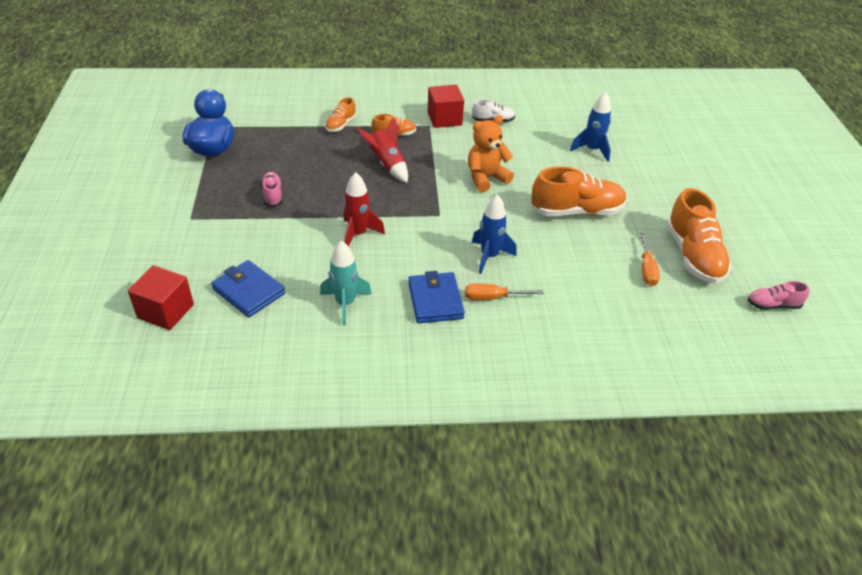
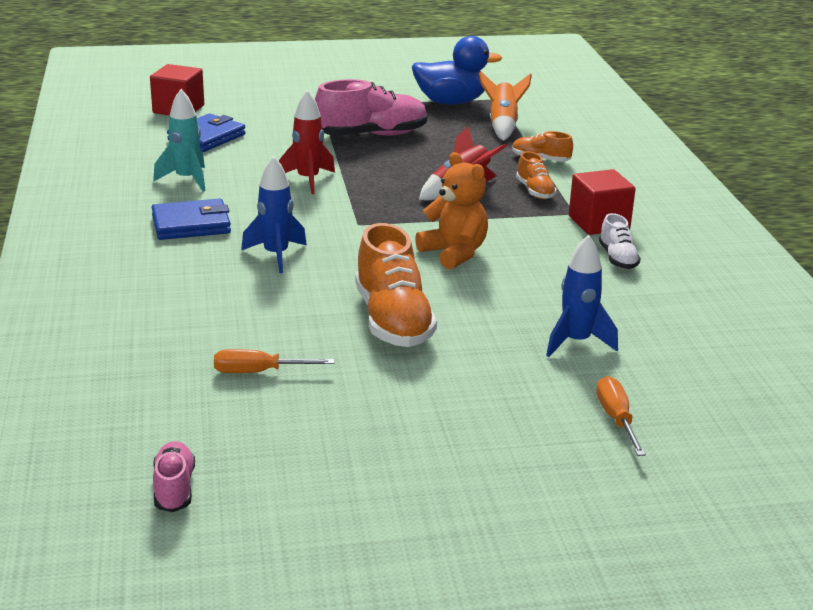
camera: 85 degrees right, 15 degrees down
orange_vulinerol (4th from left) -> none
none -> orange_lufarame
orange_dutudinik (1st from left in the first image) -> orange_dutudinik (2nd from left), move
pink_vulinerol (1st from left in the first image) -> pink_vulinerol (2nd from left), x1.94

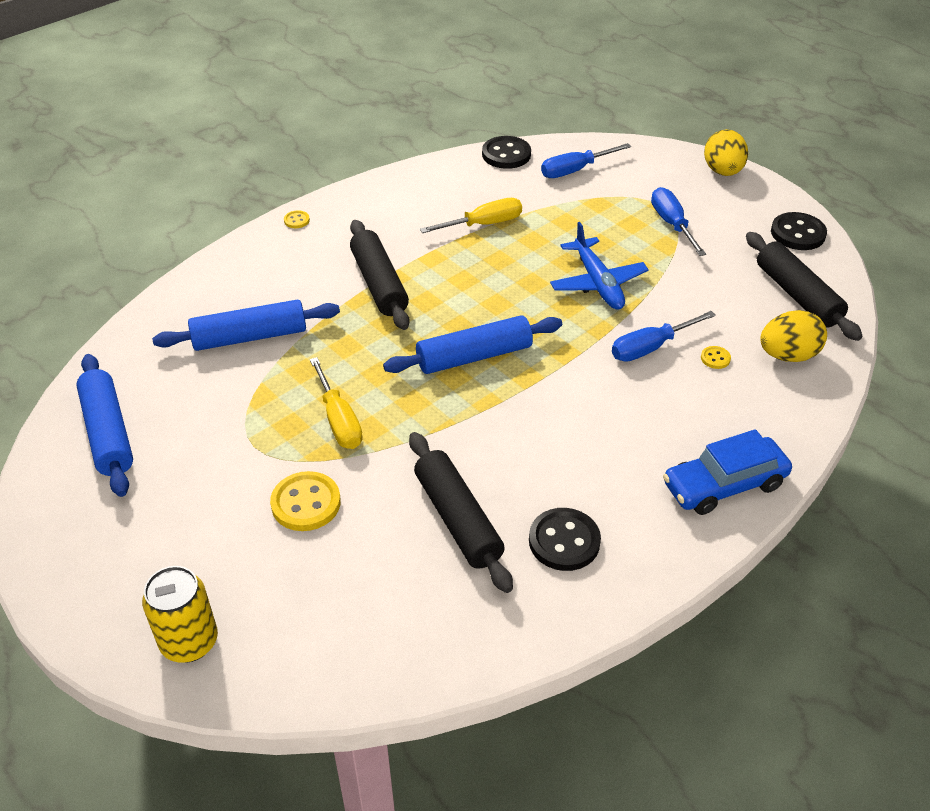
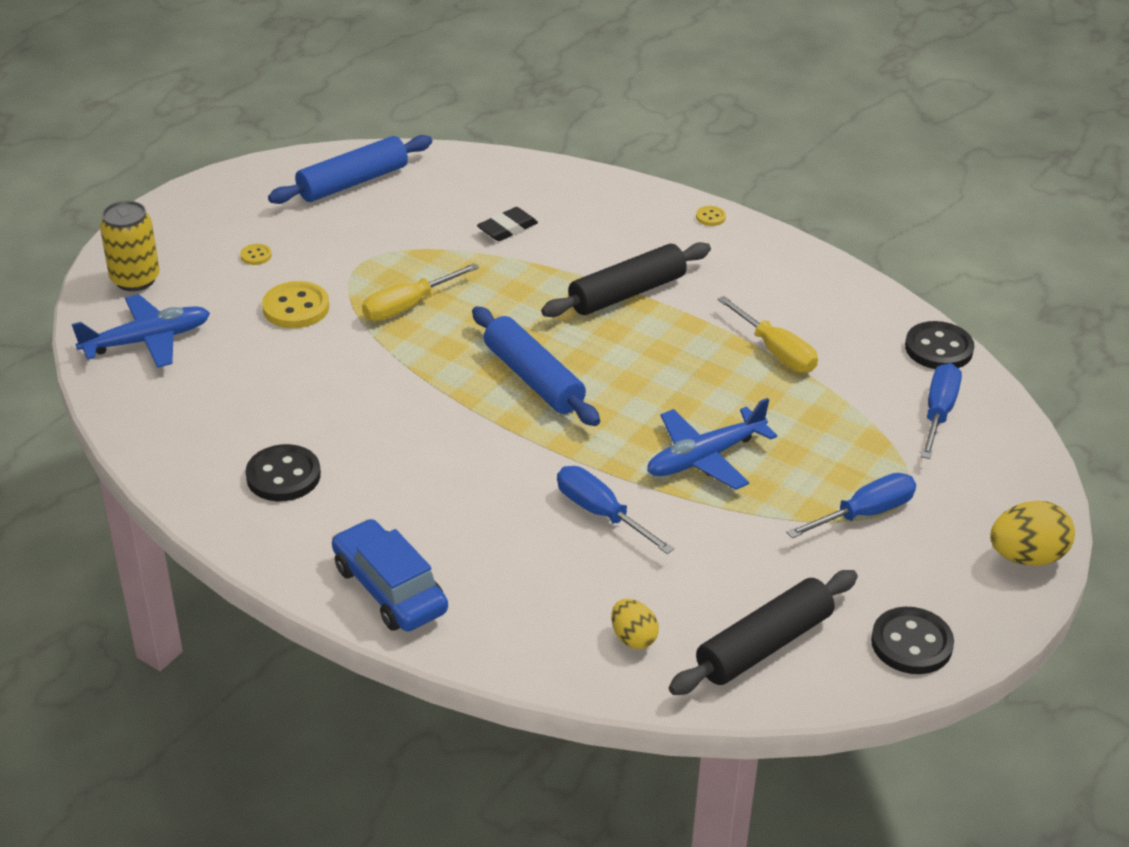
camera: 75 degrees right, 5 degrees down
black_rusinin (2nd from left) -> none
none -> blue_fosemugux (1st from left)
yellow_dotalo (3rd from left in the first image) -> yellow_dotalo (1st from left), move
blue_rusinin (2nd from left) -> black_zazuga
blue_dutudinik (1st from left in the first image) -> blue_dutudinik (3rd from left), 60 degrees clockwise
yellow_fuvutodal (2nd from left in the first image) -> yellow_fuvutodal (1st from left), x0.63

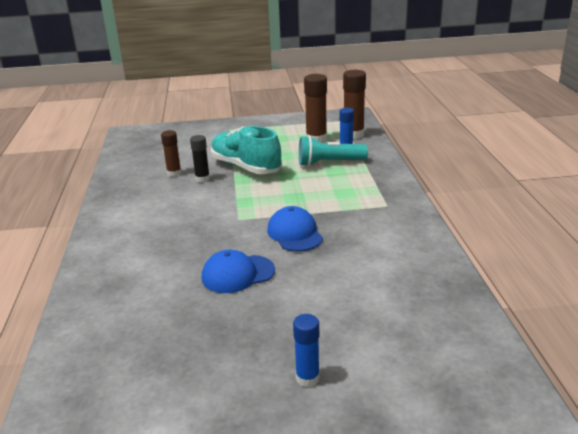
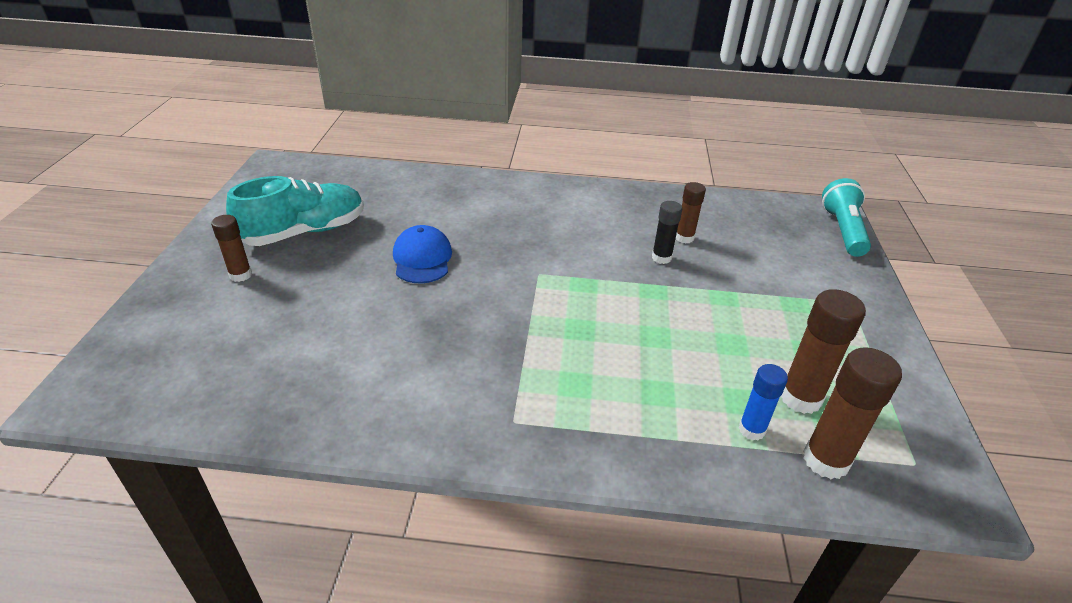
camera: 100 degrees right, 10 degrees up
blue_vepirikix (2nd from left) -> none
turquoise_vulinerol, move
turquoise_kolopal, move
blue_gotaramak (1st from left) -> brown_gotaramak (1st from left)

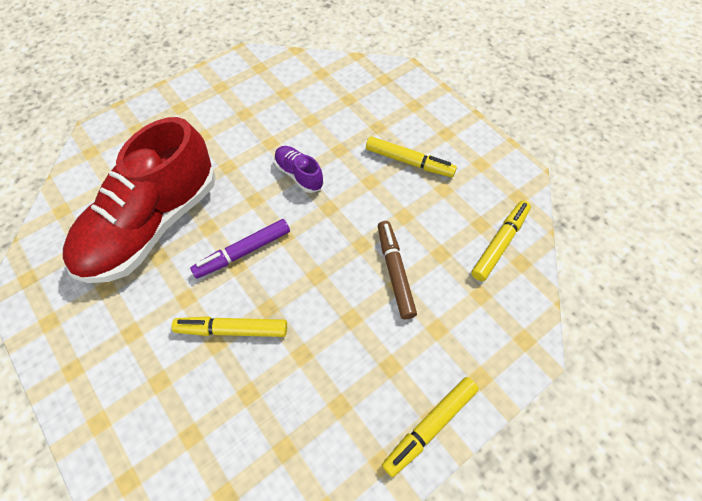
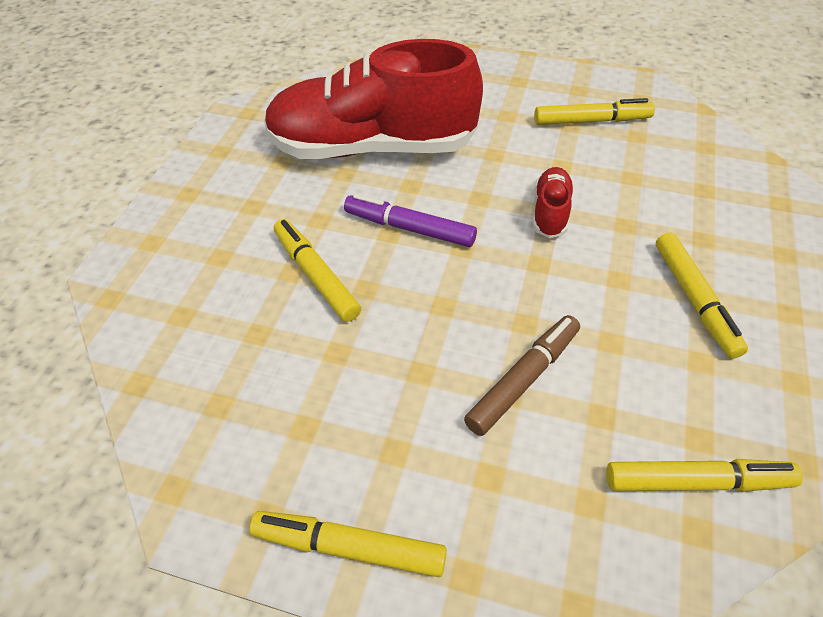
camera: 55 degrees right, 10 degrees down
none -> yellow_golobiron (3rd from left)
purple_vulinerol -> red_vulinerol (2nd from left)

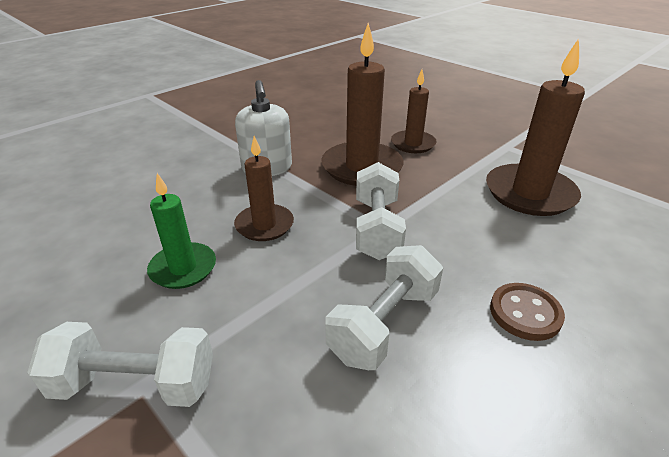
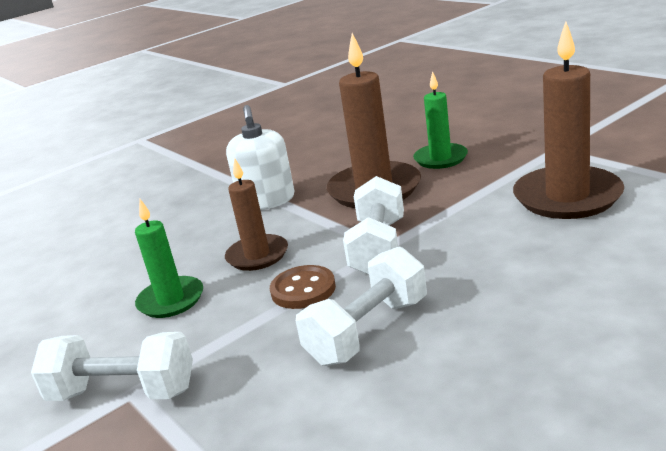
camera: 10 degrees right, 10 degrees down
brown_dotalo, move
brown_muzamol (3rd from left) -> green_muzamol (2nd from left)

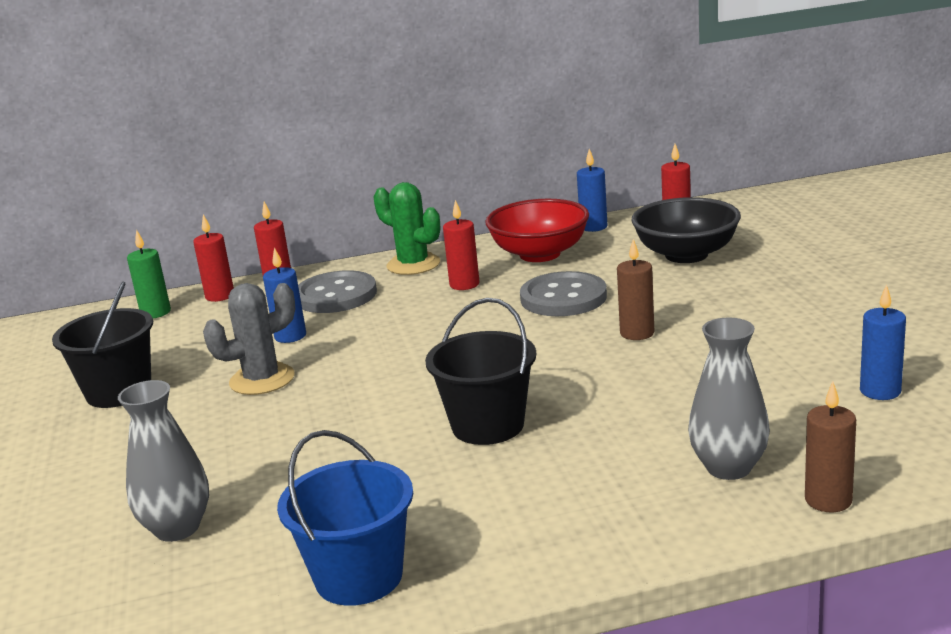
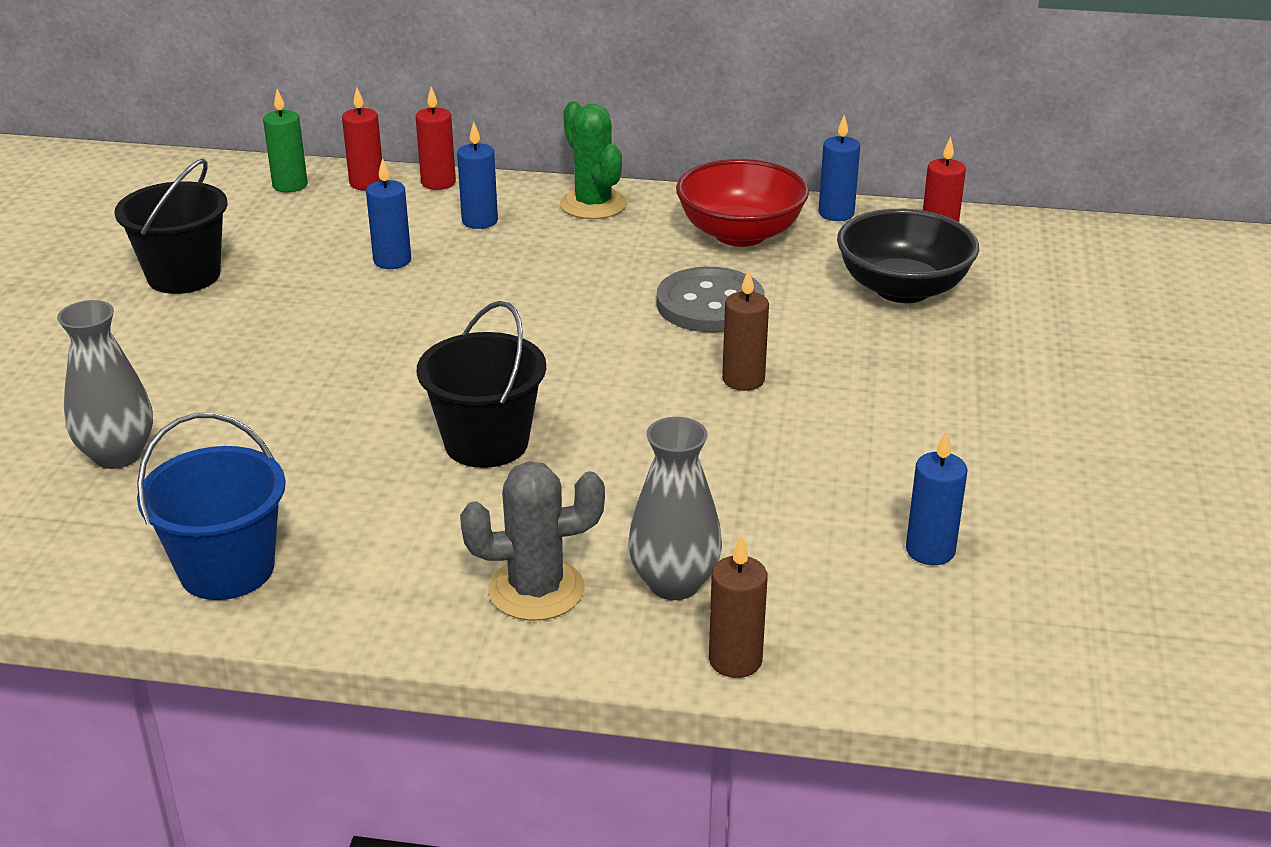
camera: 20 degrees right, 10 degrees up
red_muzamol (3rd from left) -> none
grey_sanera, move
grey_dotalo (1st from left) -> blue_muzamol (2nd from left)

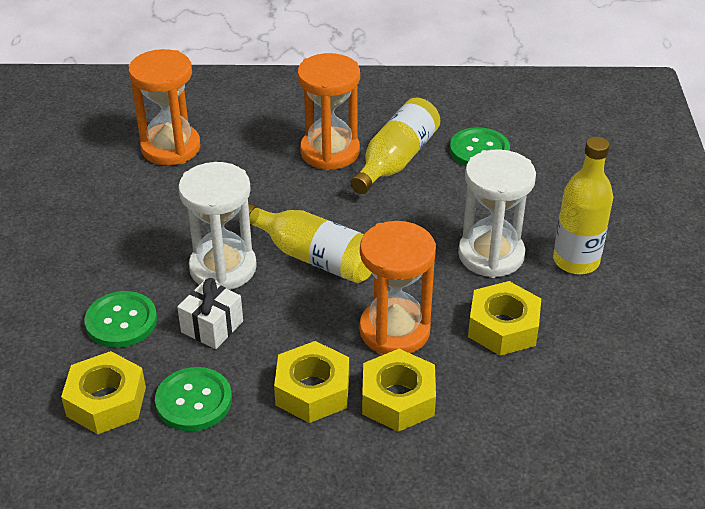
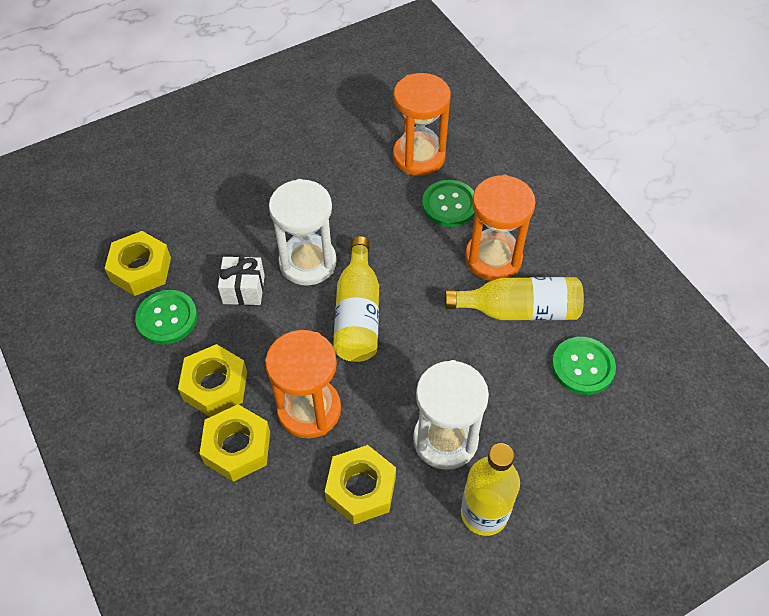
camera: 60 degrees right, 15 degrees up
green_dotalo (1st from left in the first image) -> green_dotalo (2nd from left), move

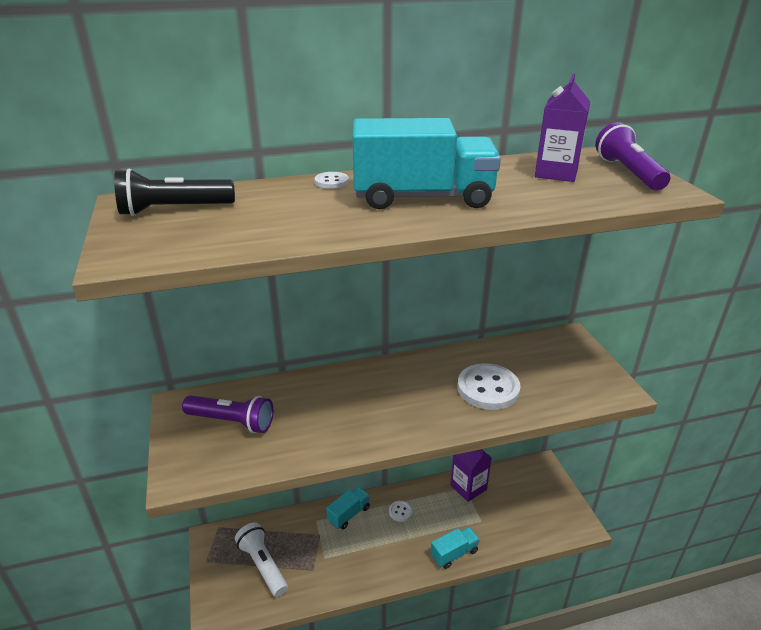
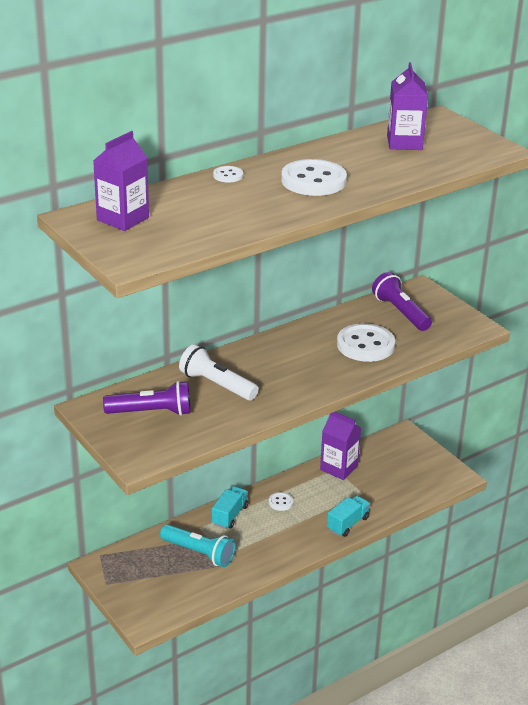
camera: 20 degrees left, 0 degrees up
none -> turquoise_kolopal
white_kolopal, move
purple_kolopal (2nd from left), move
black_kolopal -> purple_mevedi (1st from left)
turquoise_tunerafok (2nd from left) -> white_dotalo (3rd from left)

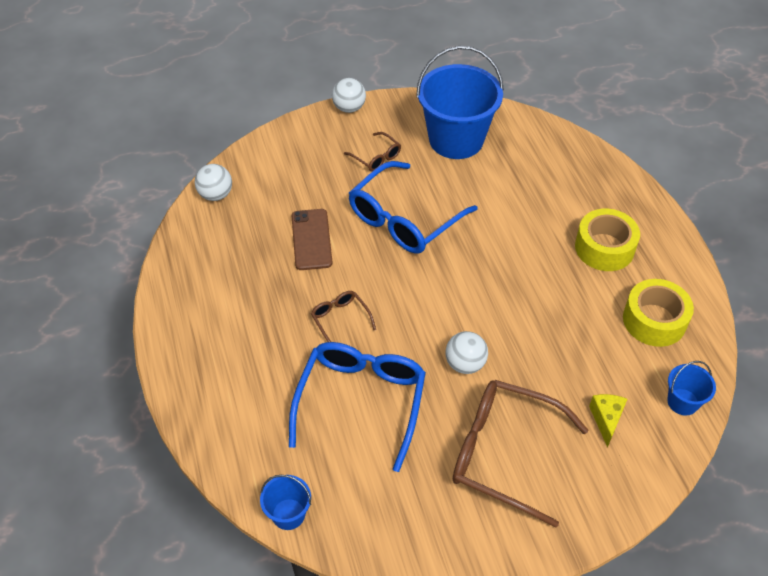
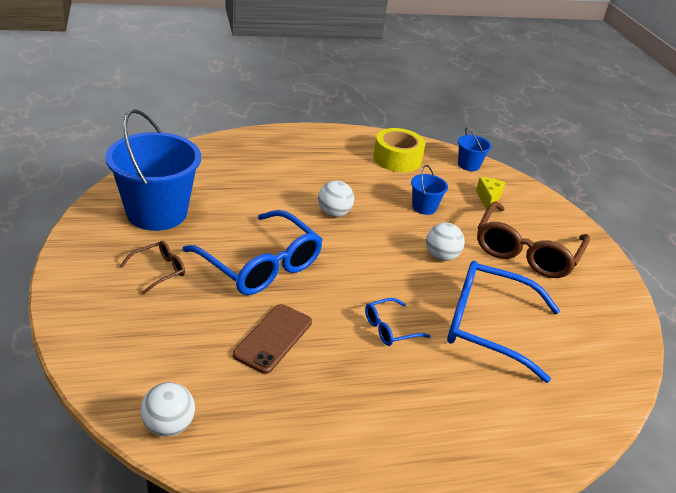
camera: 90 degrees left, 15 degrees down
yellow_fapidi (1st from left) -> none
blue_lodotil (1st from left in the first image) -> blue_lodotil (2nd from left), move
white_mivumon (2nd from left), move
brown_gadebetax (1st from left) -> blue_gadebetax (2nd from left)
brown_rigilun, 60 degrees counterclockwise
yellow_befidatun, 90 degrees clockwise

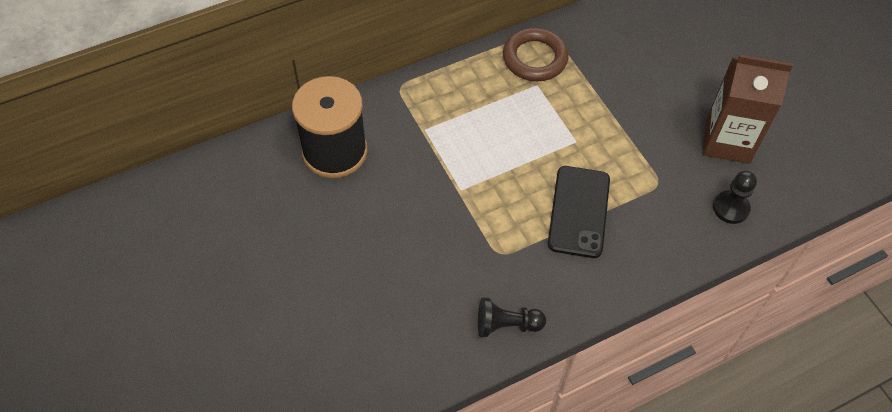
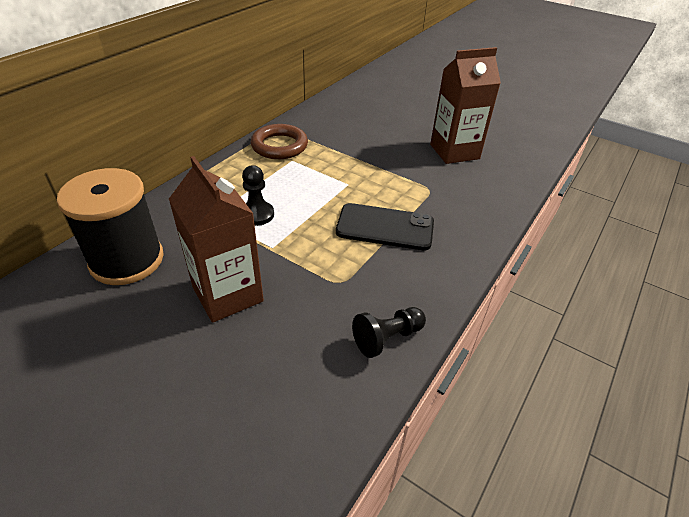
camera: 30 degrees left, 15 degrees down
none -> brown_mevedi (1st from left)
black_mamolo (2nd from left in the first image) -> black_mamolo (1st from left), move
black_rigilun, 60 degrees counterclockwise

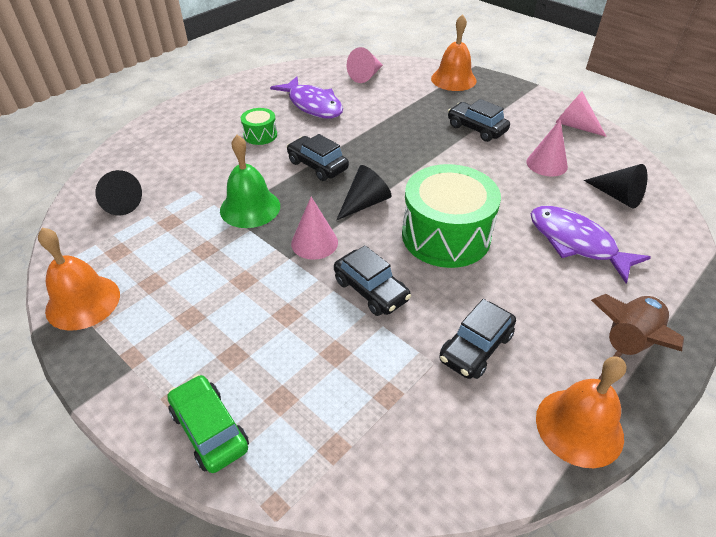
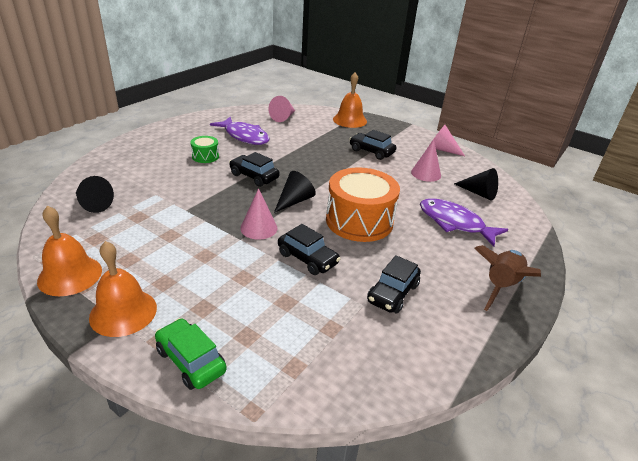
camera: 10 degrees left, 10 degrees down
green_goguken -> none
orange_goguken (3rd from left in the first image) -> orange_goguken (2nd from left), move
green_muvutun (2nd from left) -> orange_muvutun

